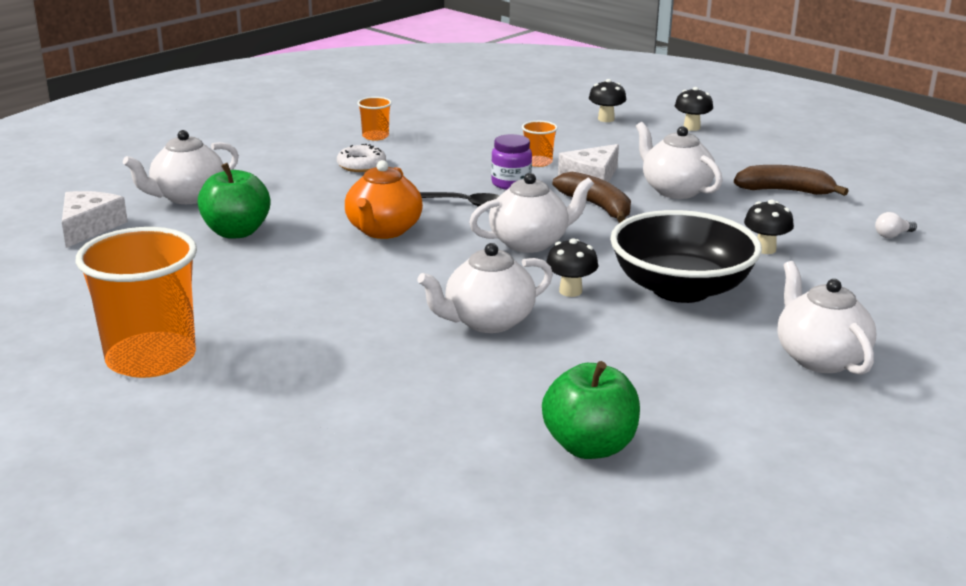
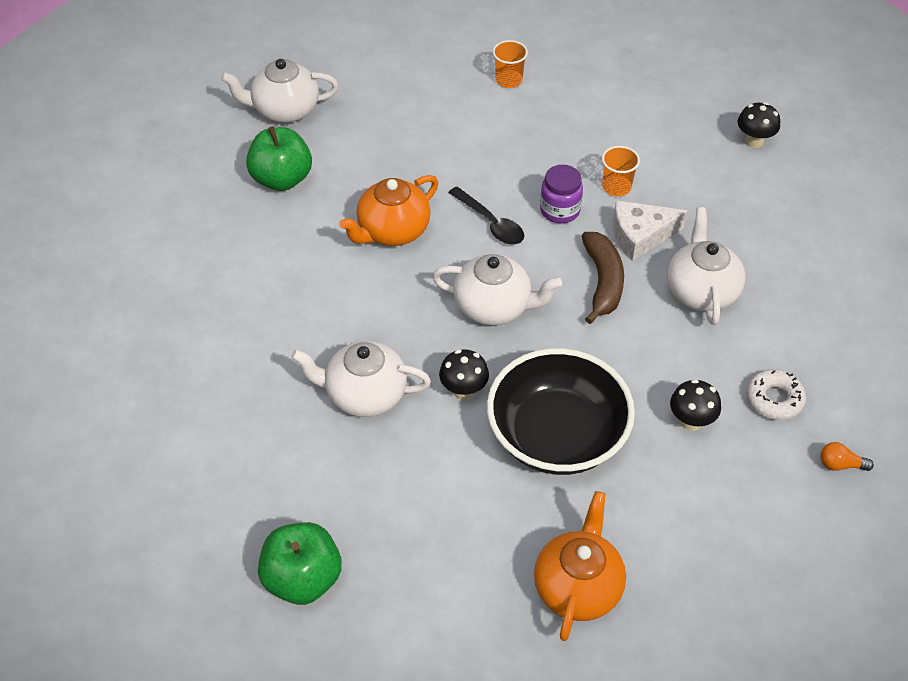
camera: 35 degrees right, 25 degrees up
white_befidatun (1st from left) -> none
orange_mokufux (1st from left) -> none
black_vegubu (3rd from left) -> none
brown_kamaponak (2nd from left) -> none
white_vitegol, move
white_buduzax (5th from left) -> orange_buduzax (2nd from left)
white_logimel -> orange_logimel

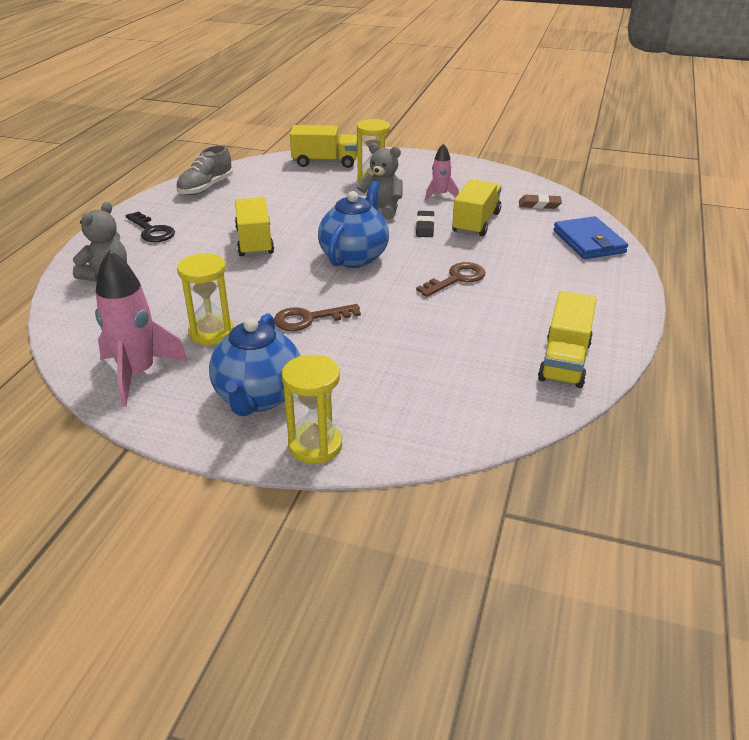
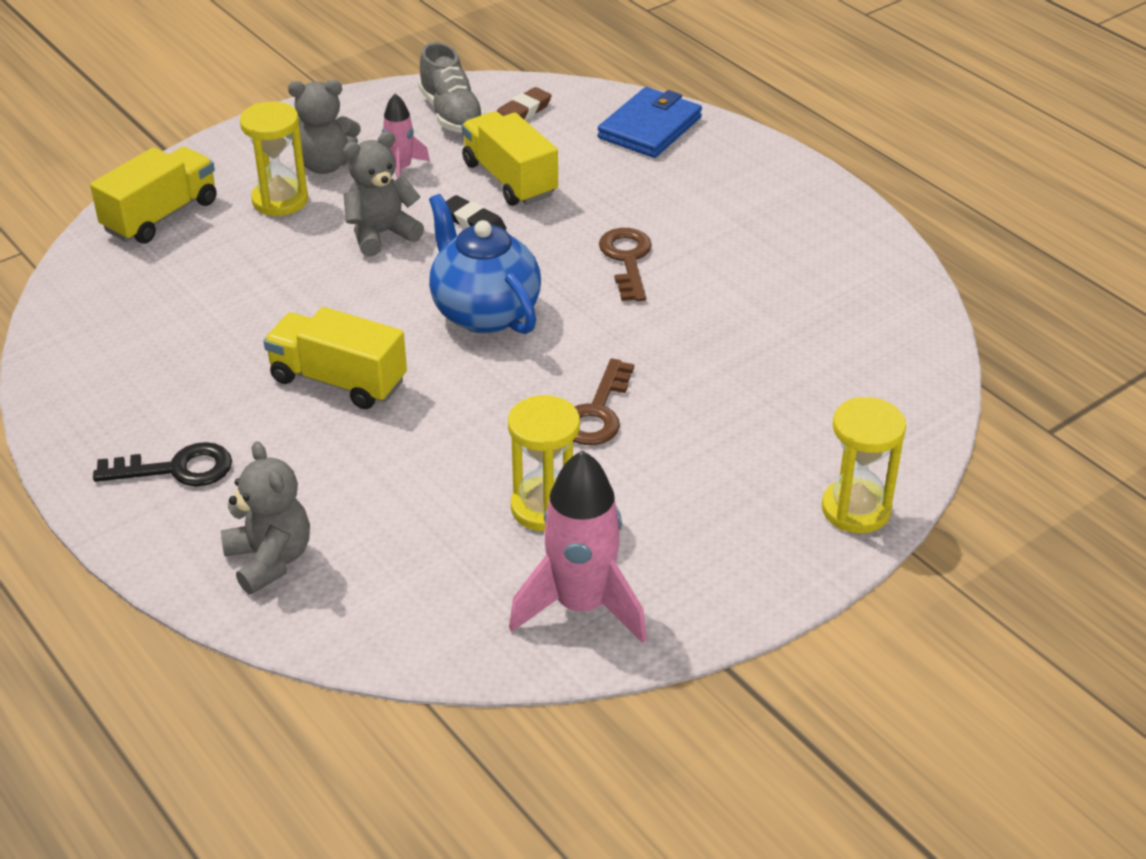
camera: 55 degrees left, 5 degrees up
blue_buduzax (1st from left) -> none
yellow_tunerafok (4th from left) -> none
none -> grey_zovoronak (2nd from left)
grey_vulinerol, move
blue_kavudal, 75 degrees counterclockwise

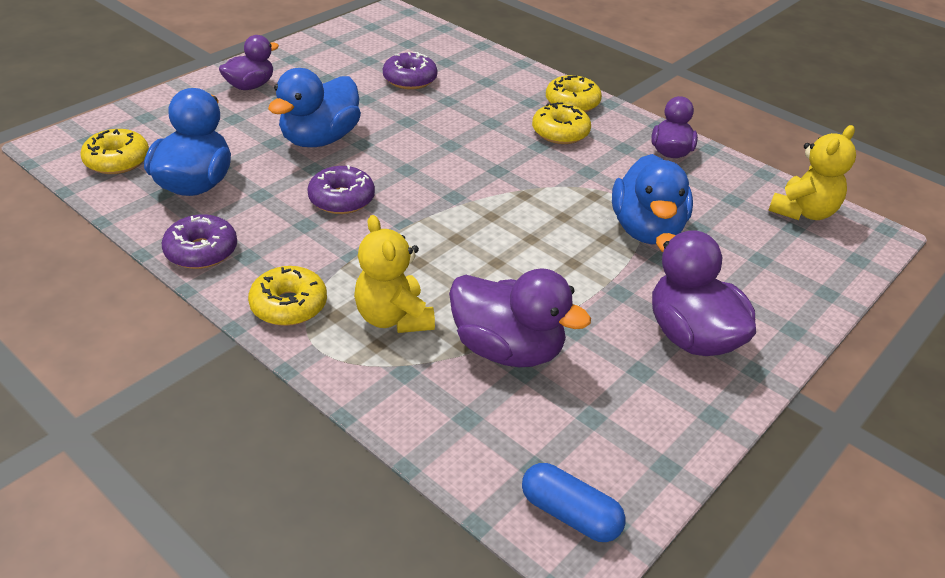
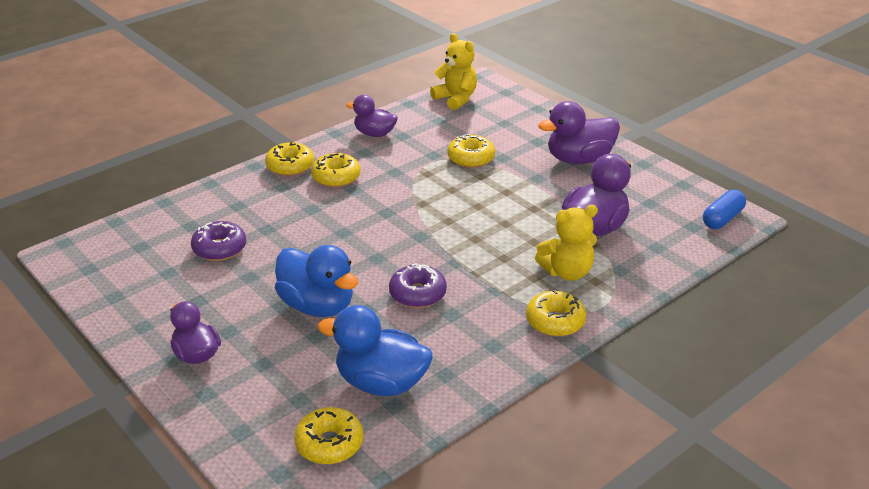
camera: 80 degrees left, 5 degrees down
purple_vitegol (1st from left) -> none
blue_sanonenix (3rd from left) -> yellow_vitegol (4th from left)

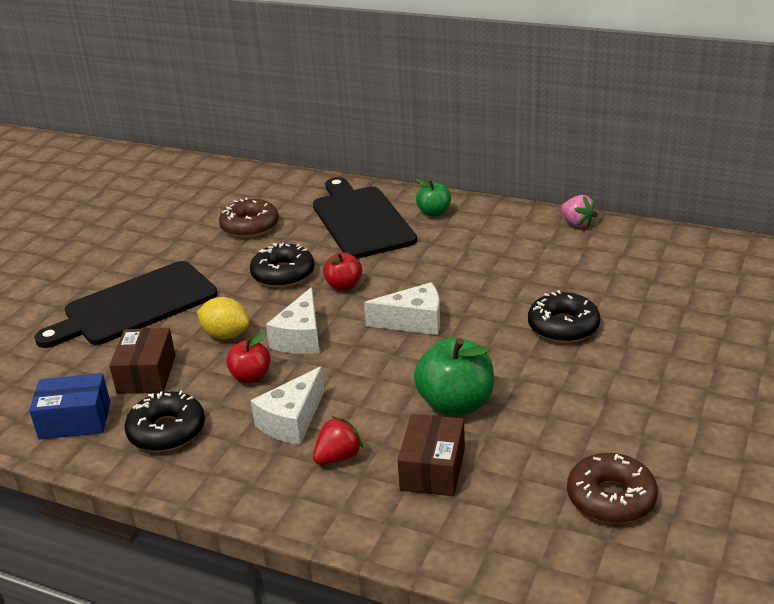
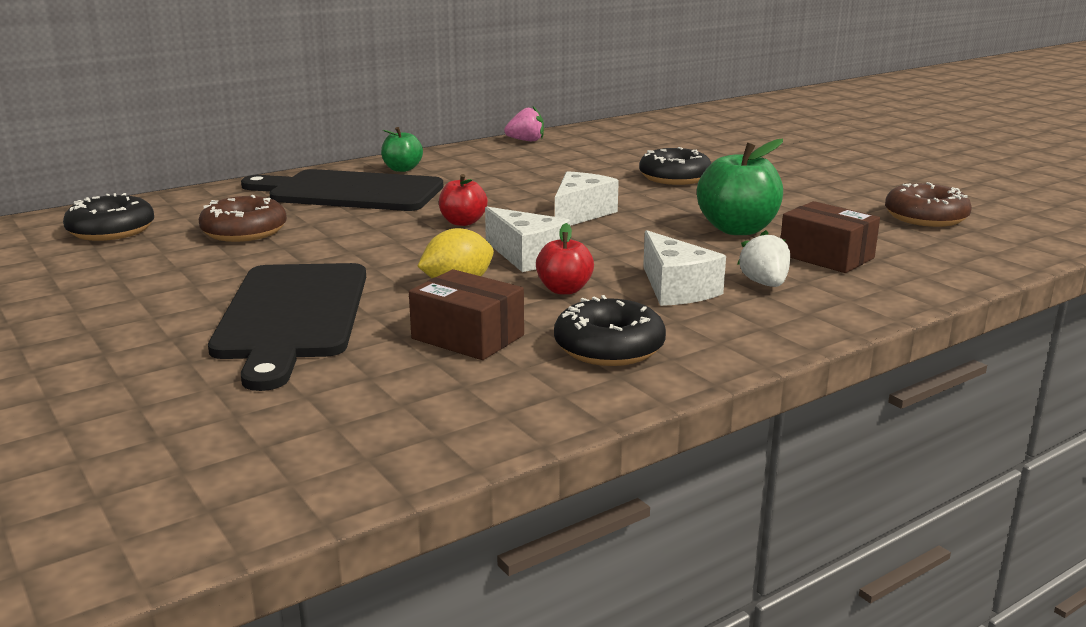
camera: 60 degrees left, 10 degrees down
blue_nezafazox -> none
black_vitegol (2nd from left in the first image) -> black_vitegol (1st from left), move
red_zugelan -> white_zugelan

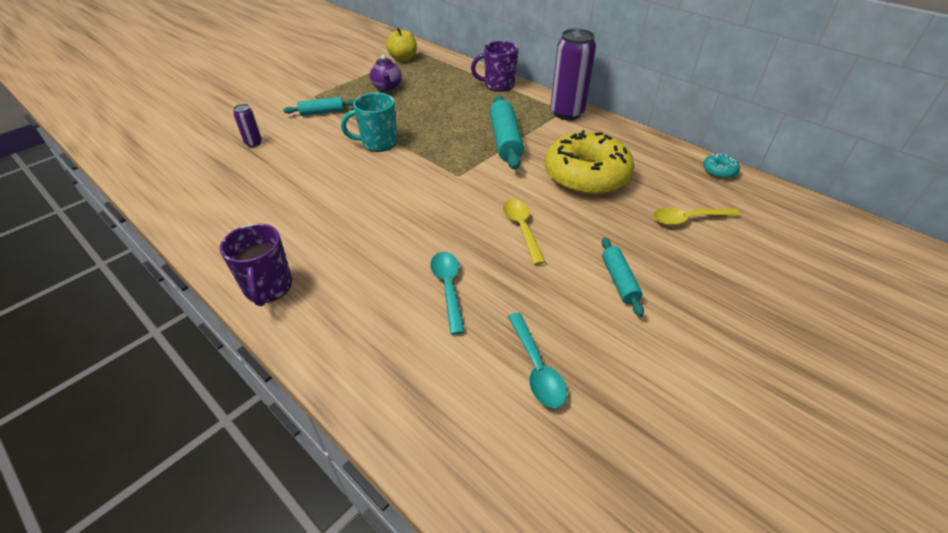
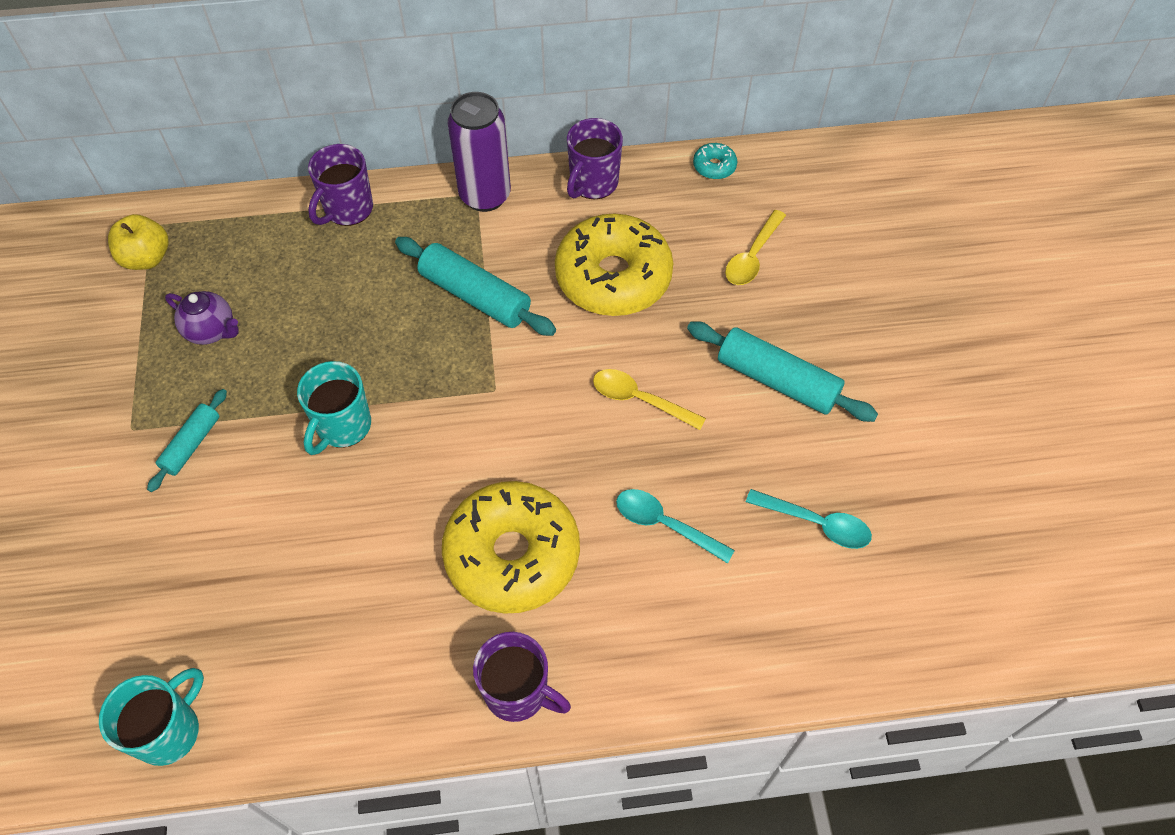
camera: 50 degrees left, 15 degrees up
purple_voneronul (1st from left) -> none
none -> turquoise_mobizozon (1st from left)
none -> yellow_vitegol (1st from left)
none -> purple_mobizozon (3rd from left)
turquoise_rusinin (3rd from left), x1.69

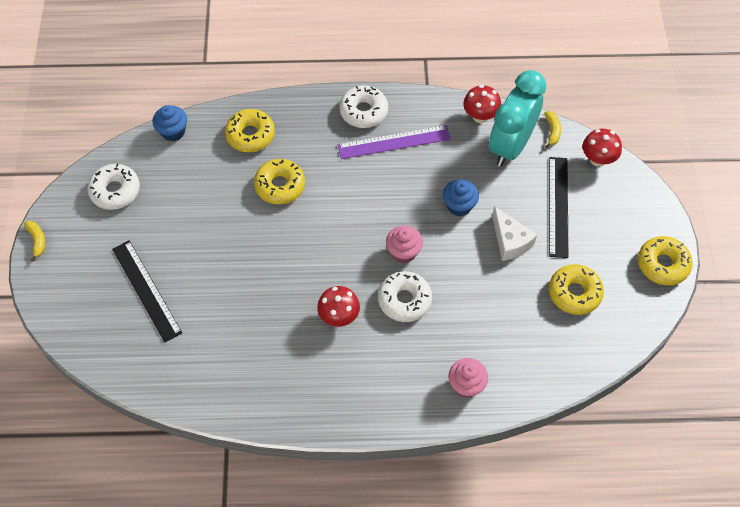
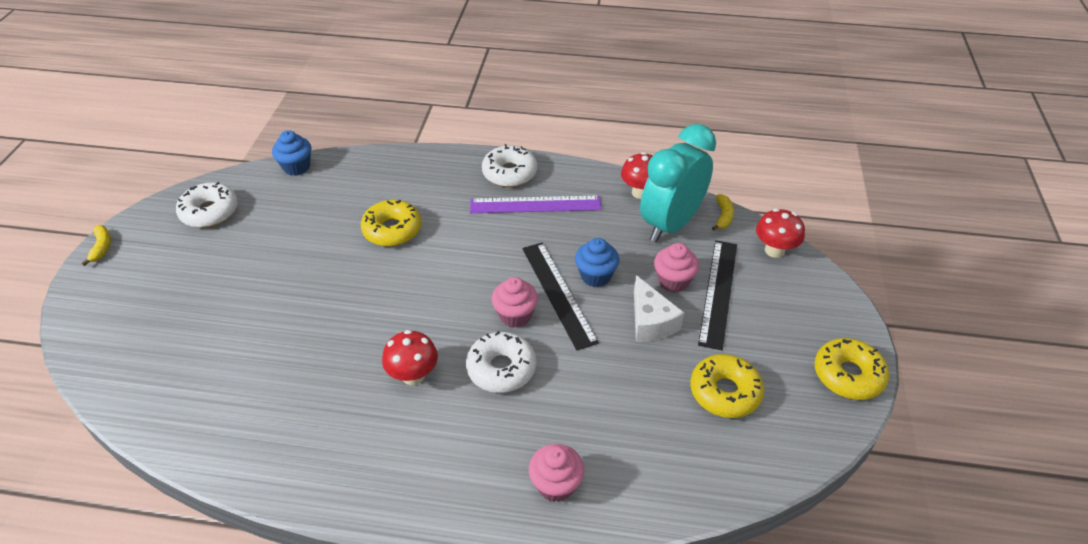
camera: 10 degrees right, 15 degrees down
yellow_vitegol (1st from left) -> none
none -> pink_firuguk (3rd from left)
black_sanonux (1st from left), move

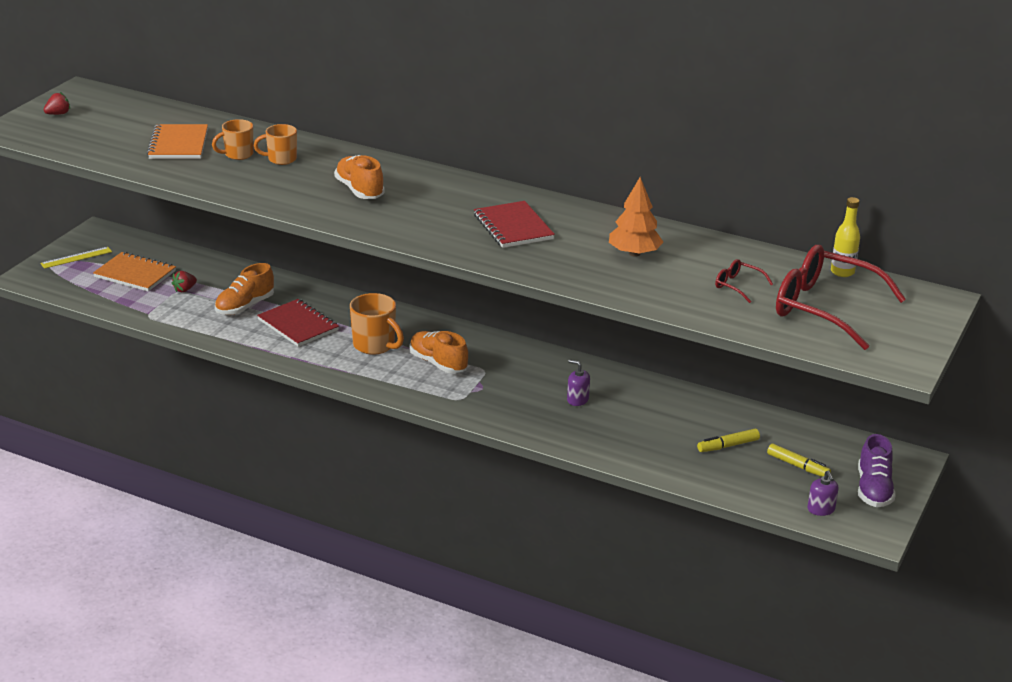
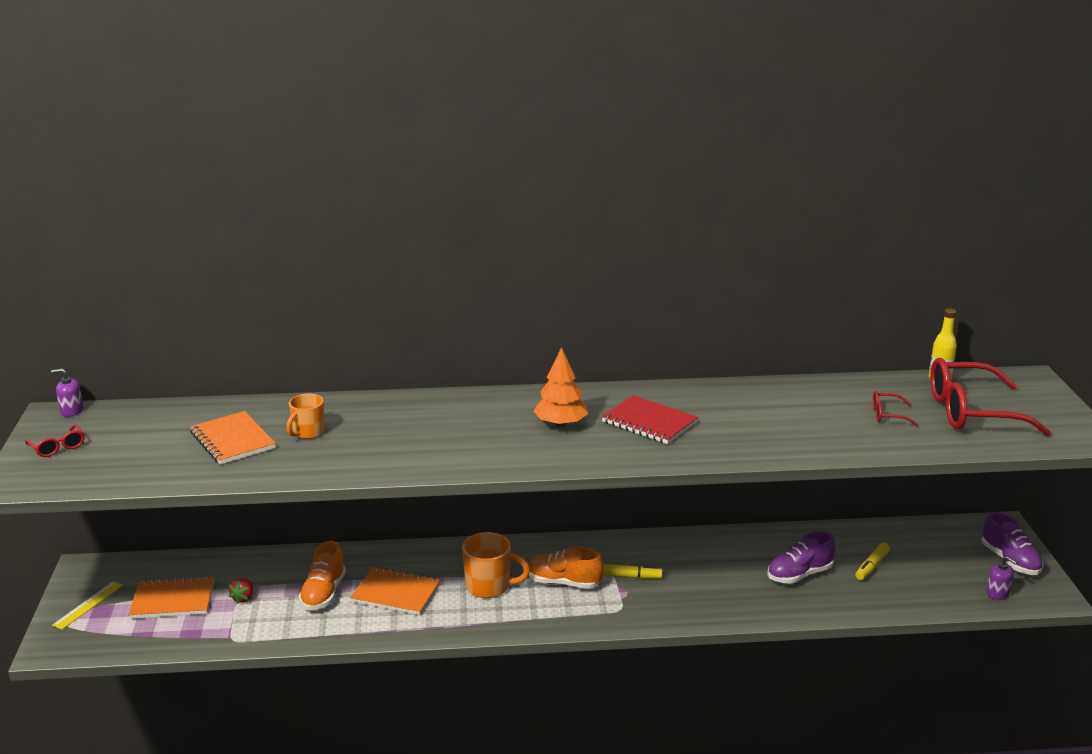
camera: 30 degrees left, 5 degrees down
orange_mobizozon (2nd from left) -> none
orange_vulinerol (2nd from left) -> none
none -> purple_vulinerol (1st from left)
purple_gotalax (1st from left), move
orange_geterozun, move
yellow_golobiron (2nd from left in the first image) -> yellow_golobiron (1st from left), move
red_zugelan (1st from left) -> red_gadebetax (1st from left)
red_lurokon (1st from left) -> orange_lurokon (3rd from left)

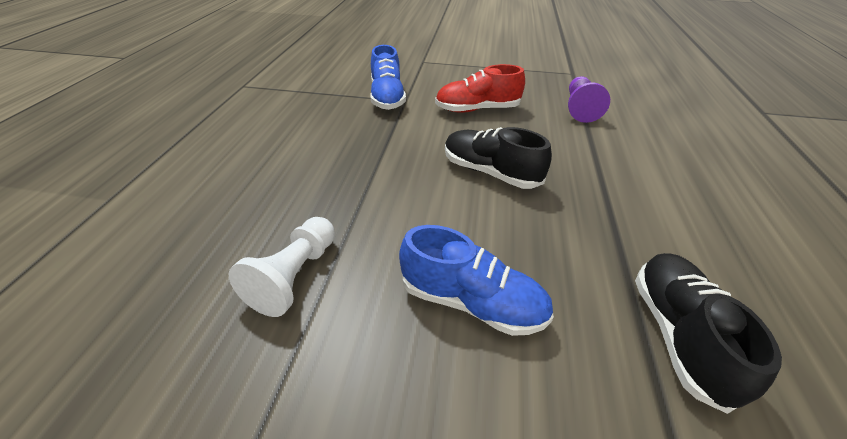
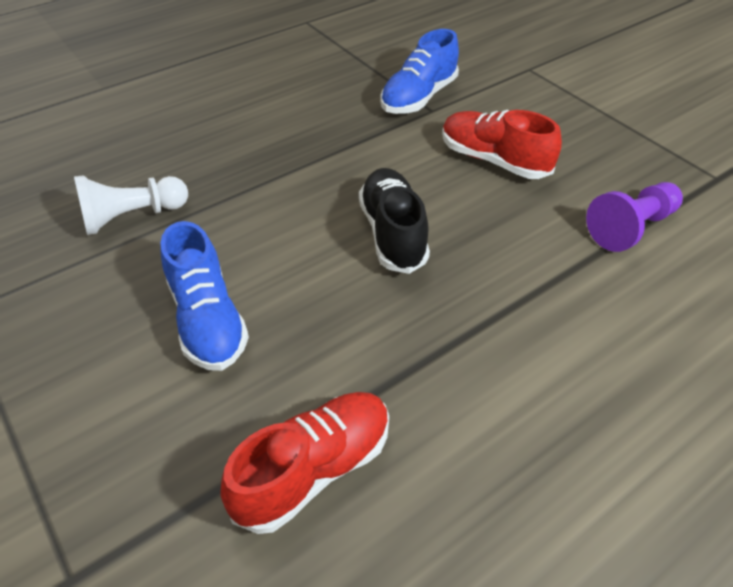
camera: 45 degrees right, 5 degrees up
black_vulinerol (2nd from left) -> red_vulinerol (1st from left)

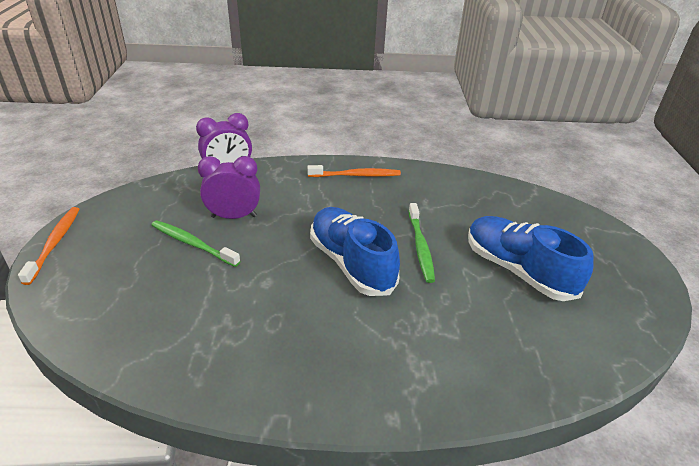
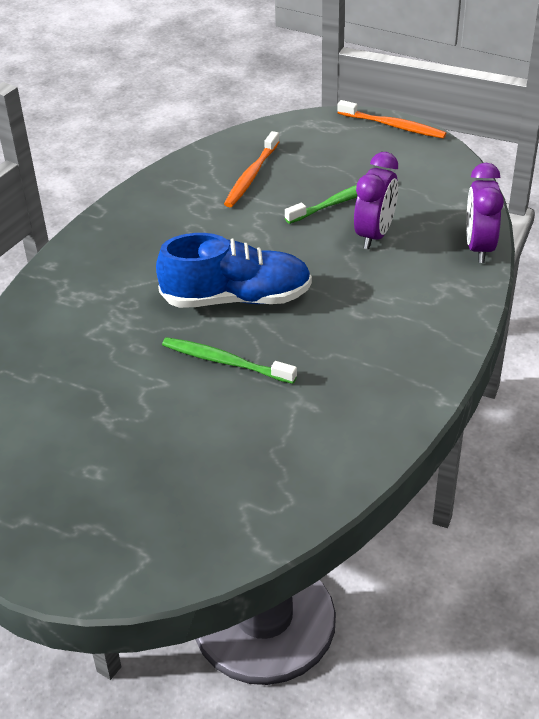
camera: 120 degrees right, 5 degrees up
blue_vulinerol (2nd from left) -> none
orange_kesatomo (2nd from left in the first image) -> orange_kesatomo (1st from left), move

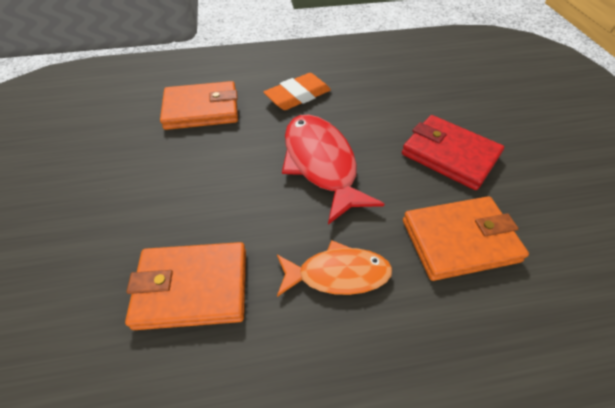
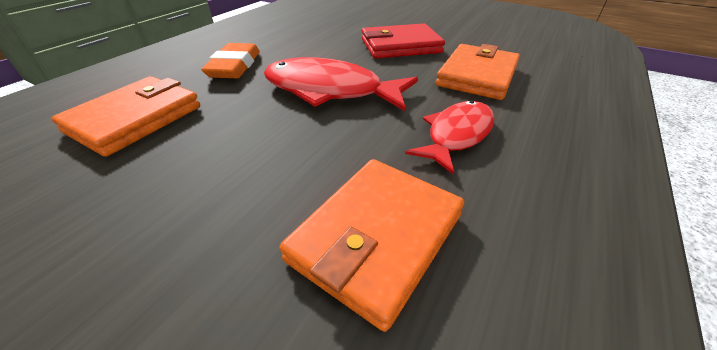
camera: 50 degrees left, 10 degrees down
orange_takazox -> red_takazox (2nd from left)

